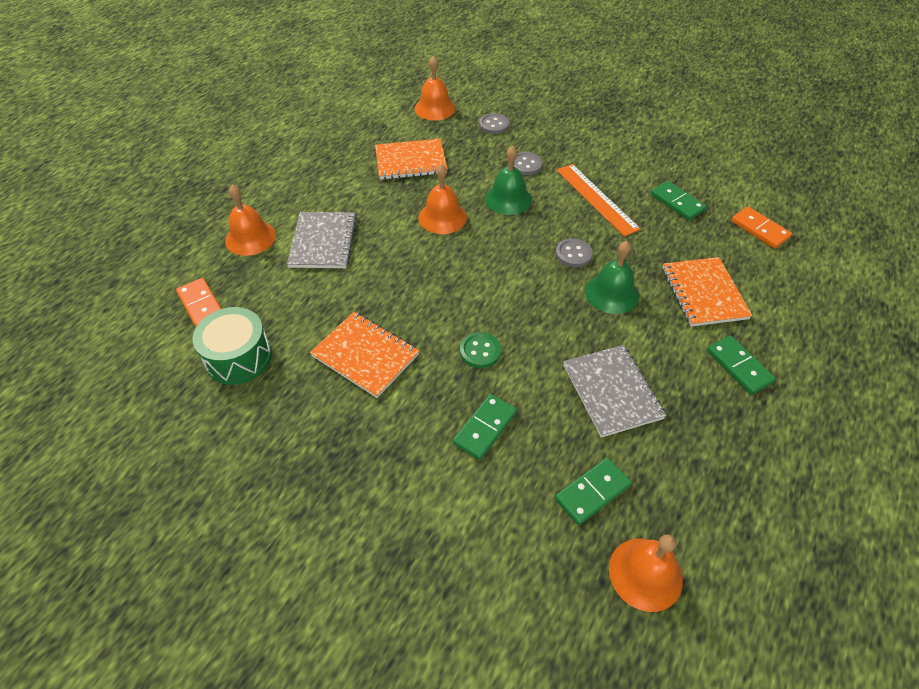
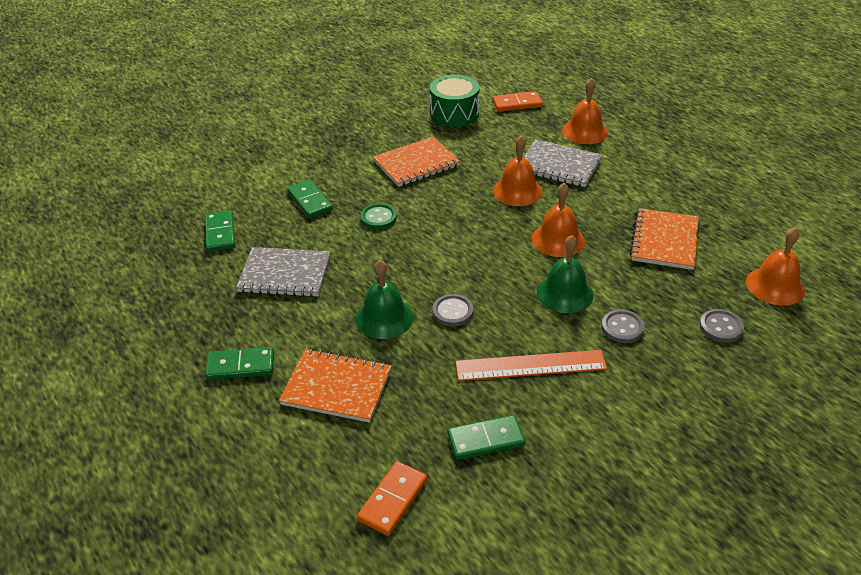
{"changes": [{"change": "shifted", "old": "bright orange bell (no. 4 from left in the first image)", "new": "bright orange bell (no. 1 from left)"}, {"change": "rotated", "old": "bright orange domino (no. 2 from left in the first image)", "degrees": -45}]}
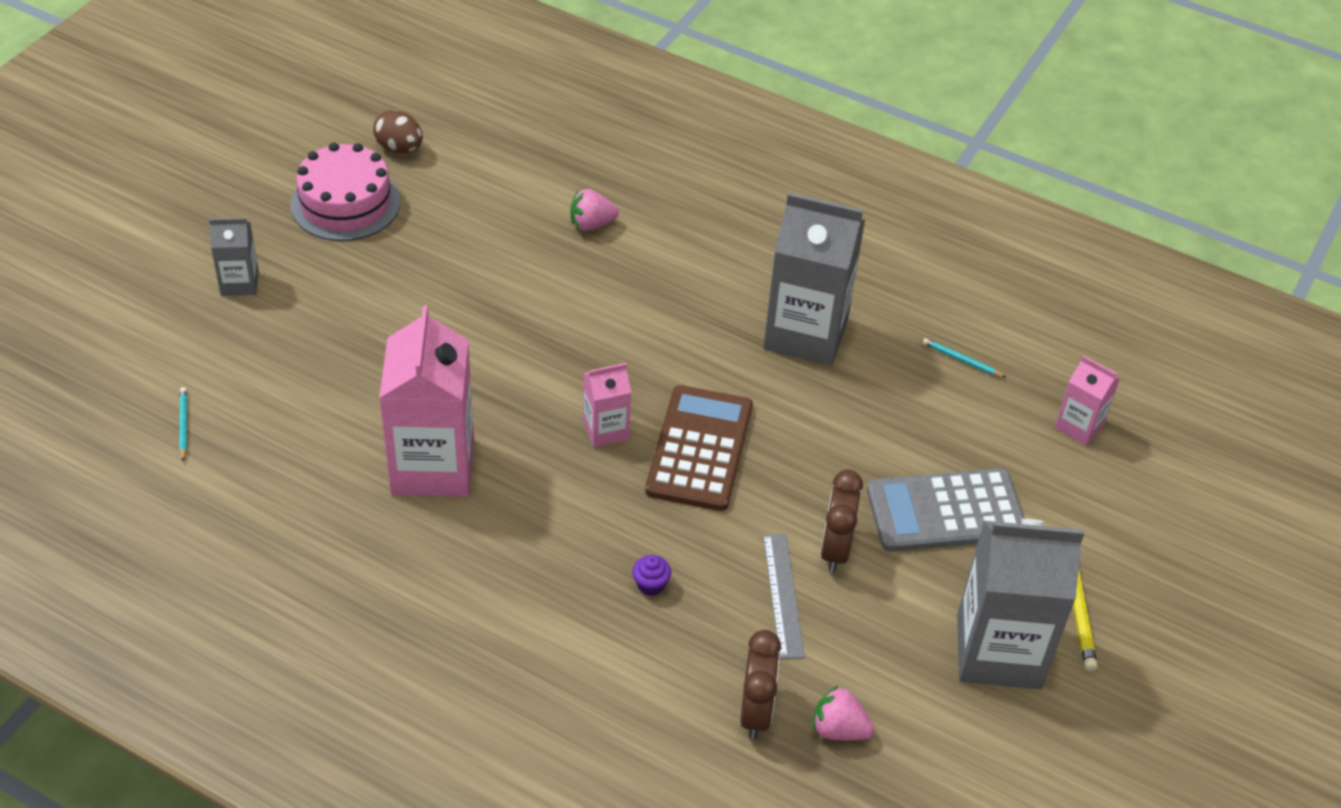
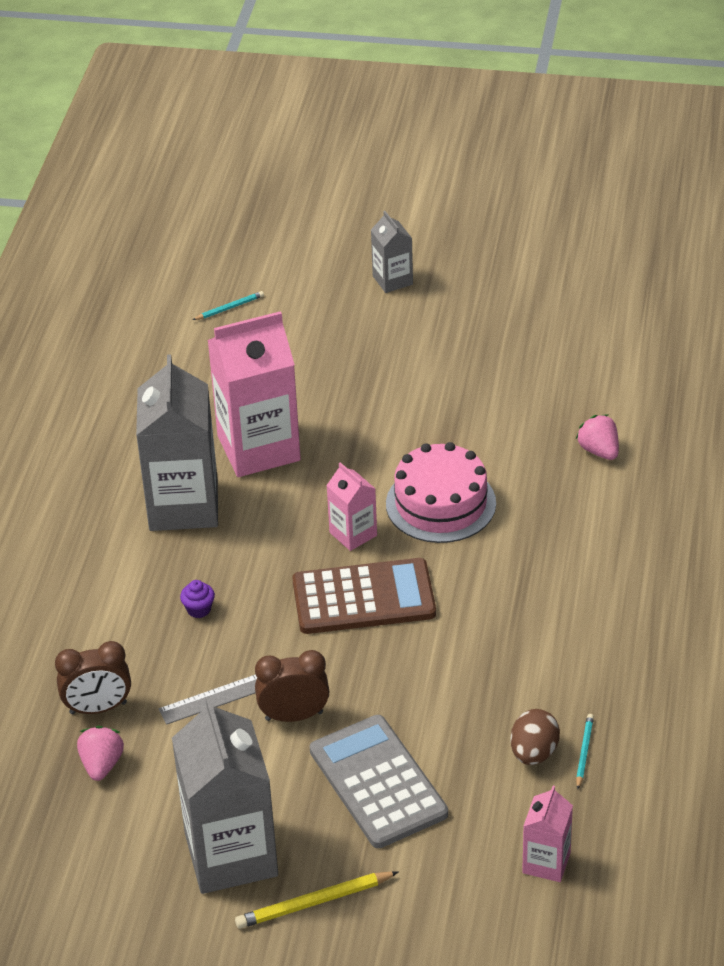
{"changes": [{"change": "shifted", "old": "rose-pink cake"}, {"change": "shifted", "old": "russet egg"}, {"change": "shifted", "old": "ash-grey juice carton (no. 2 from left in the first image)", "new": "ash-grey juice carton (no. 1 from left)"}]}
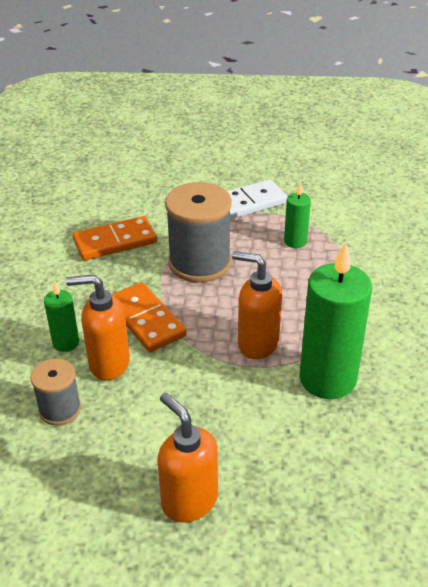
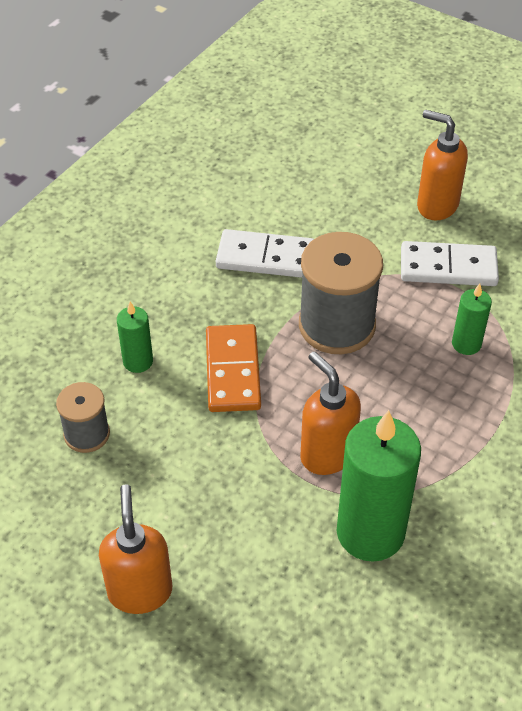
{"changes": [{"change": "shifted", "old": "bright orange soap dispenser (no. 1 from left in the first image)", "new": "bright orange soap dispenser (no. 3 from left)"}, {"change": "repainted", "old": "bright orange domino (no. 1 from left)", "new": "snow-white domino (no. 1 from left)"}]}
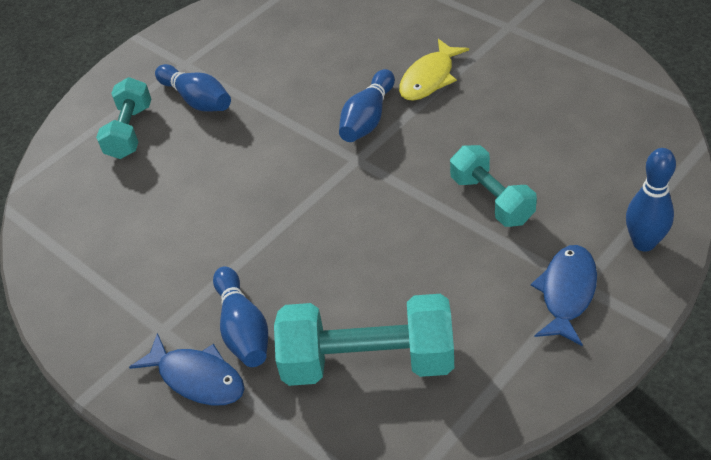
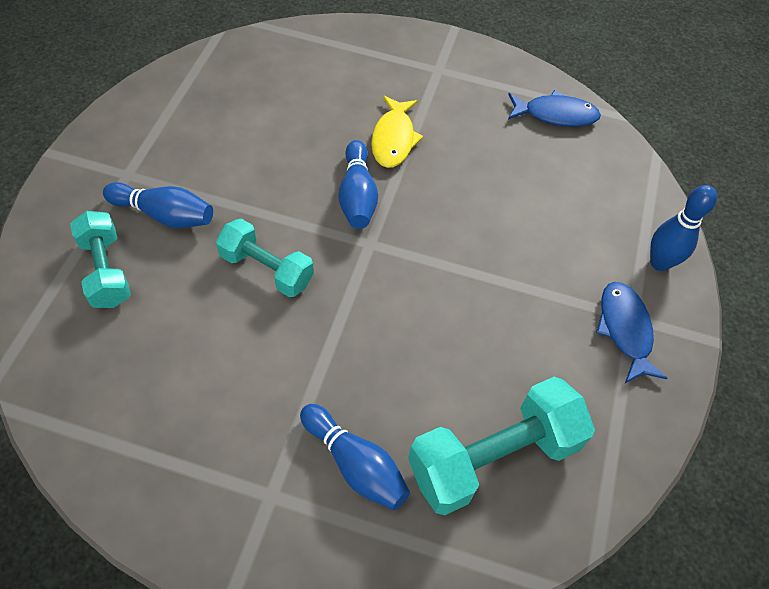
{"changes": [{"change": "shifted", "old": "blue fish figure (no. 1 from left)"}, {"change": "shifted", "old": "aqua free weight (no. 3 from left in the first image)", "new": "aqua free weight (no. 2 from left)"}]}
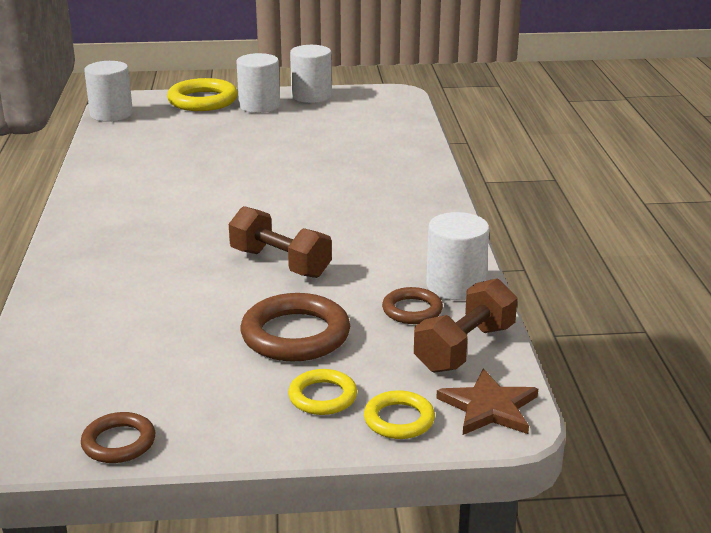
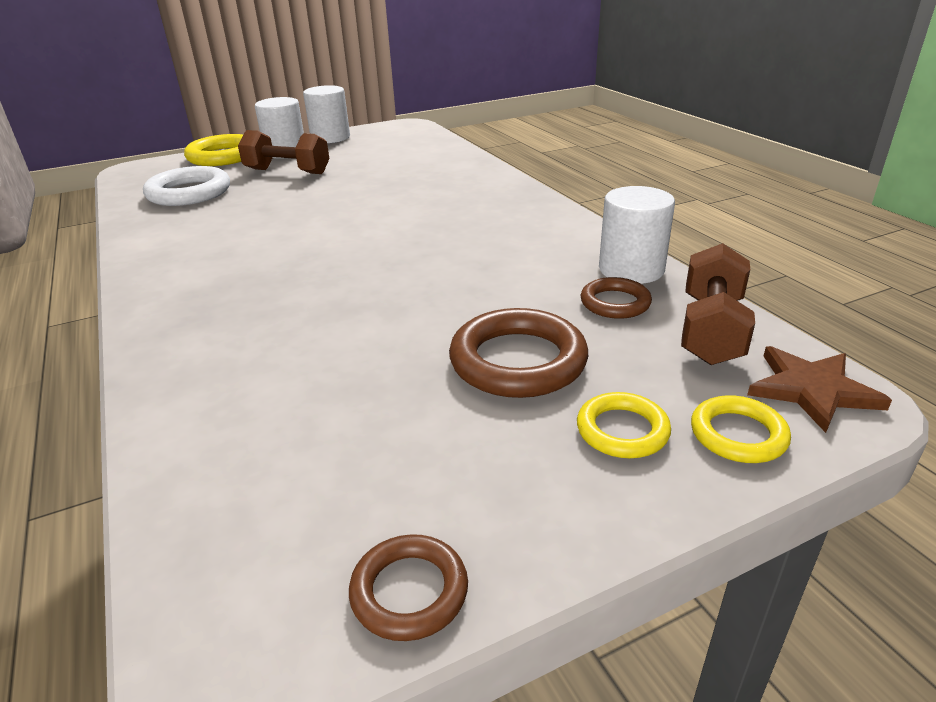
{"changes": [{"change": "gone", "old": "snow-white solid cylinder (no. 1 from left)"}, {"change": "new", "new": "snow-white hoop"}, {"change": "shifted", "old": "russet free weight (no. 1 from left)"}]}
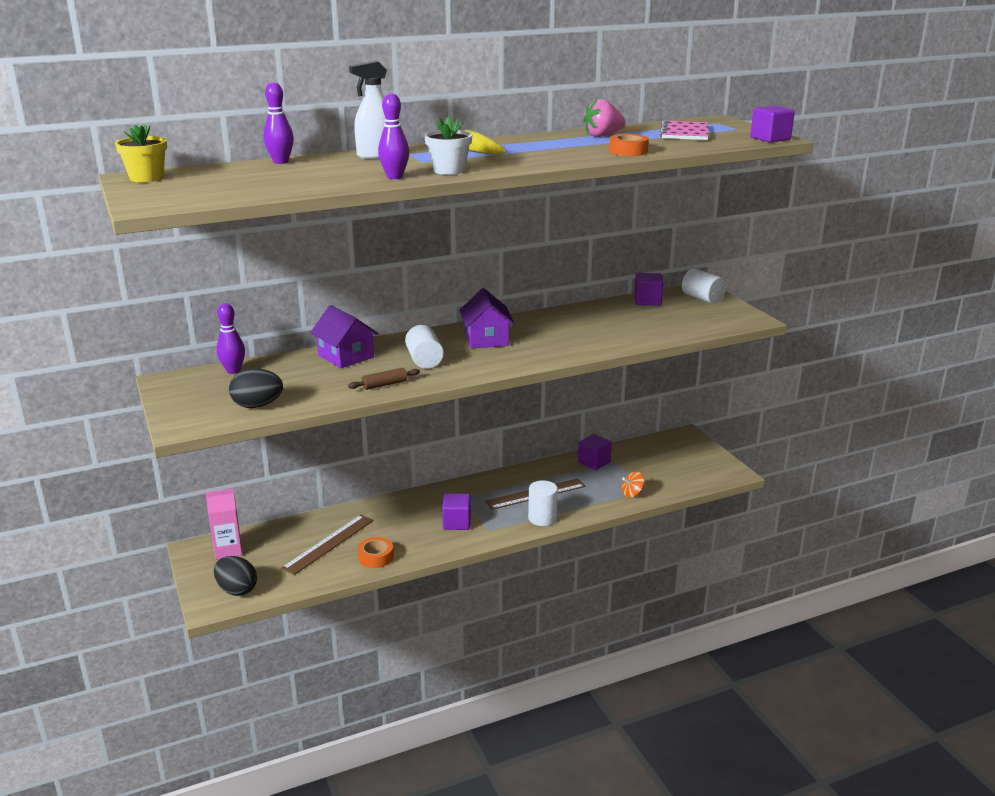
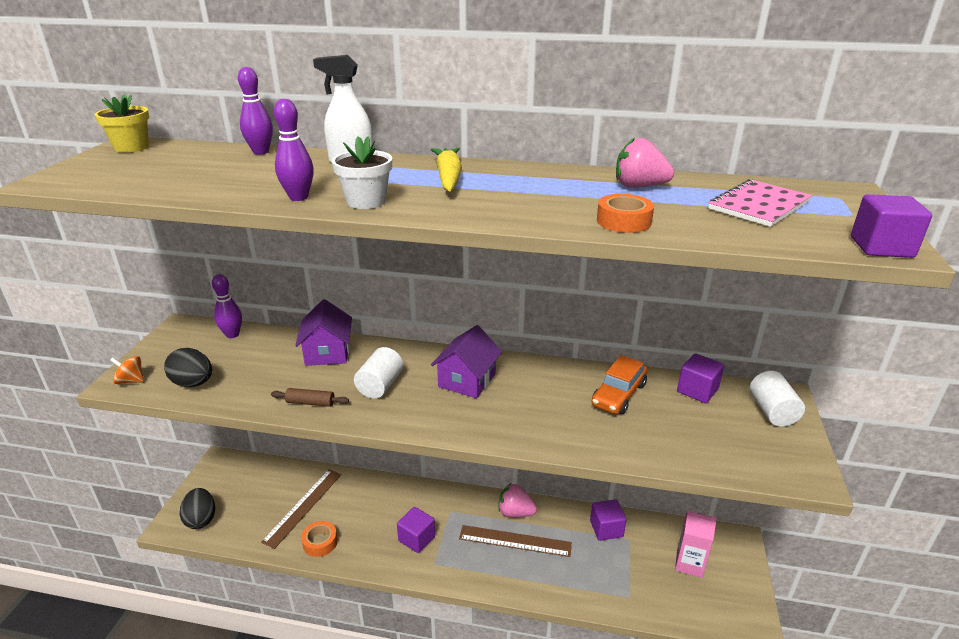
{"changes": [{"change": "gone", "old": "snow-white solid cylinder (no. 2 from left)"}, {"change": "new", "new": "rose-pink strawberry (no. 1 from left)"}, {"change": "new", "new": "bright orange car"}, {"change": "shifted", "old": "rose-pink juice carton"}, {"change": "shifted", "old": "bright orange whirligig"}, {"change": "rotated", "old": "russet measuring stick (no. 1 from left)", "degrees": -45}]}
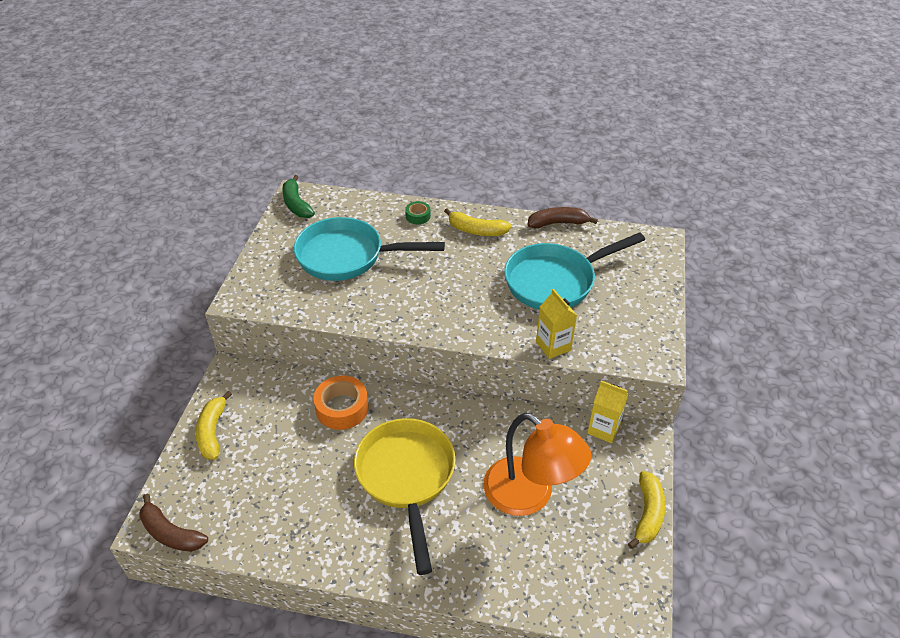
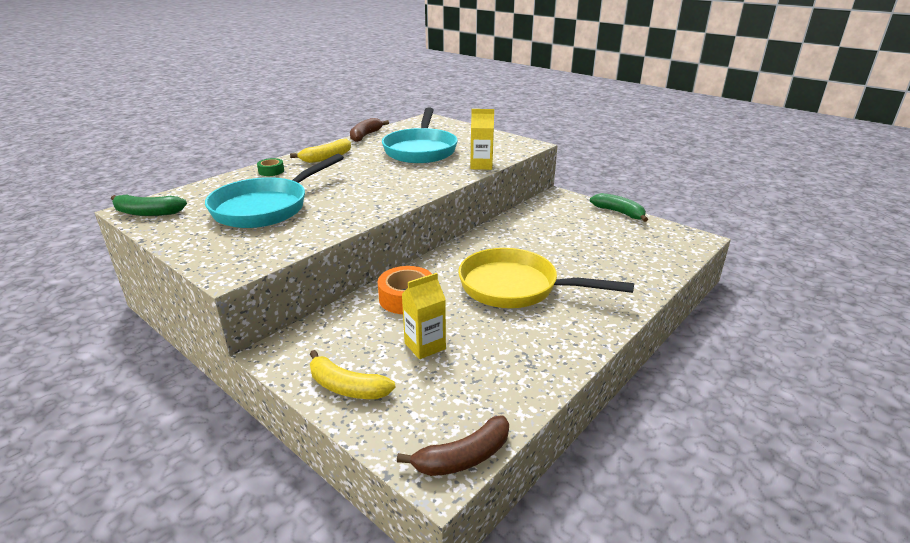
{"changes": [{"change": "gone", "old": "bright orange reading lamp"}, {"change": "shifted", "old": "bright yellow juice carton (no. 2 from left in the first image)", "new": "bright yellow juice carton (no. 1 from left)"}, {"change": "repainted", "old": "bright yellow banana fruit (no. 3 from left)", "new": "green banana fruit (no. 2 from left)"}]}
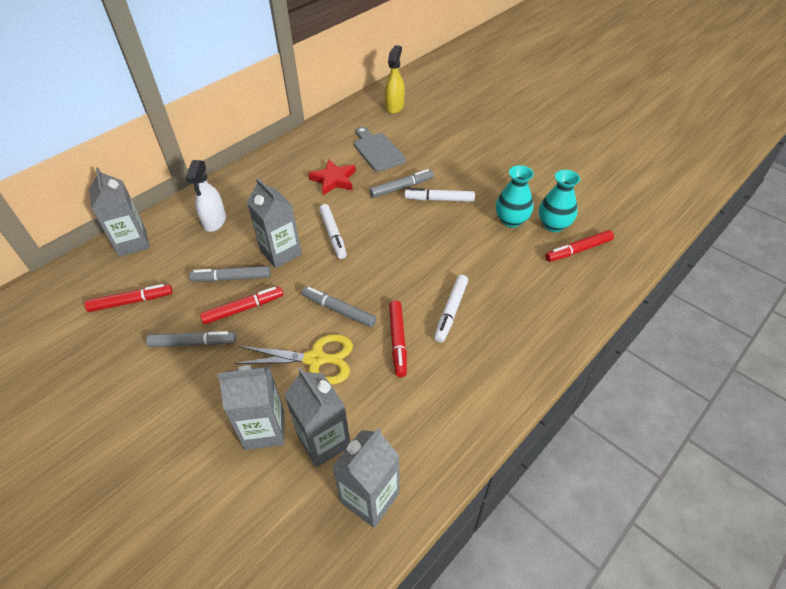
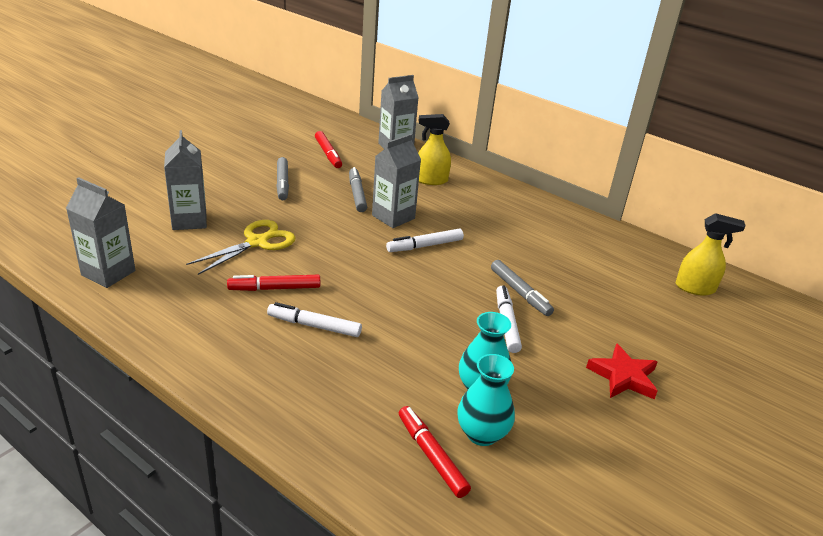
{"changes": [{"change": "gone", "old": "red felt pen (no. 2 from left)"}, {"change": "gone", "old": "ash-grey juice carton (no. 4 from left)"}, {"change": "gone", "old": "ash-grey felt pen (no. 3 from left)"}, {"change": "gone", "old": "ash-grey bread board"}, {"change": "shifted", "old": "red star shape"}, {"change": "repainted", "old": "snow-white spray cleaner", "new": "bright yellow spray cleaner (no. 1 from left)"}, {"change": "rotated", "old": "bright yellow shears", "degrees": -135}]}
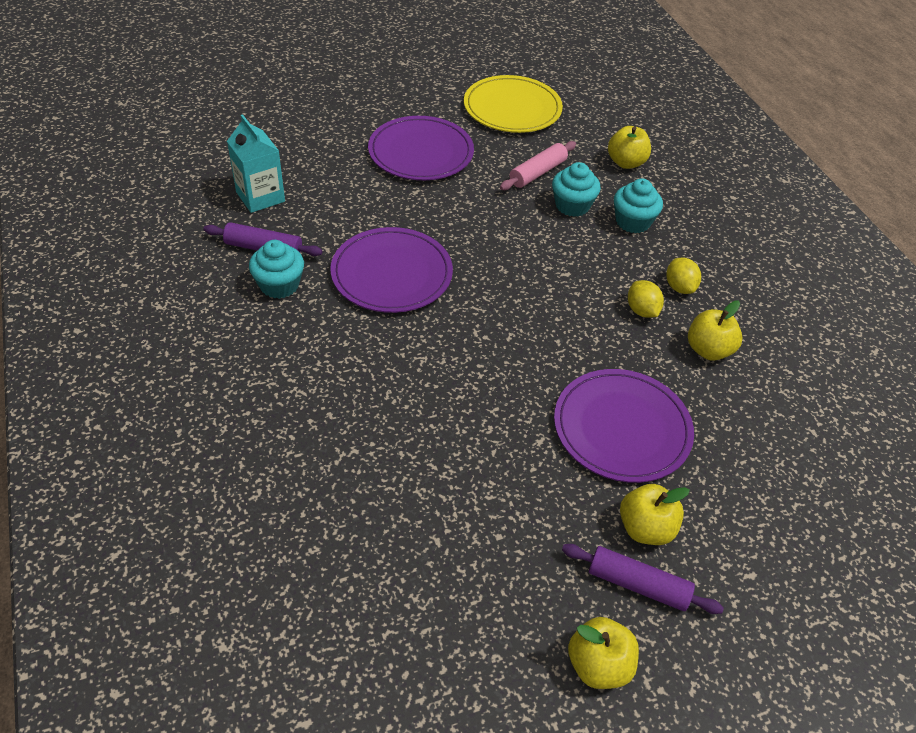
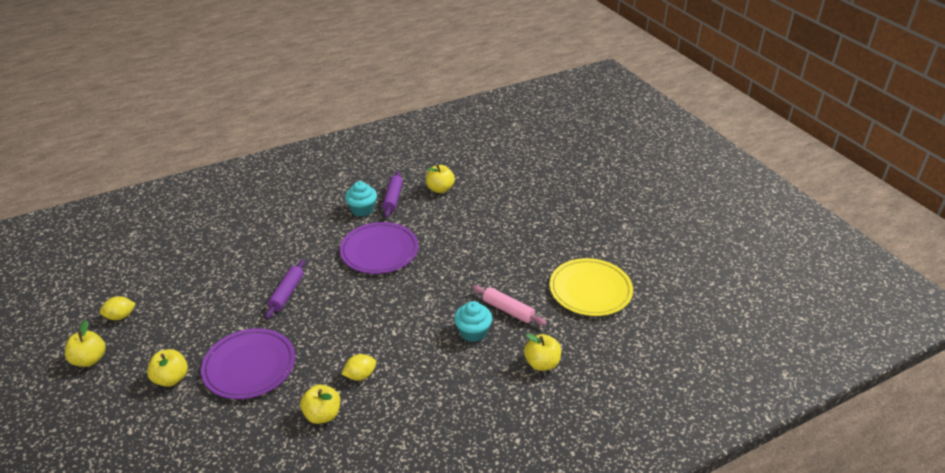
{"changes": [{"change": "gone", "old": "royal purple dinner plate (no. 2 from left)"}, {"change": "gone", "old": "aqua fairy cake (no. 3 from left)"}, {"change": "shifted", "old": "royal purple dough roller (no. 2 from left in the first image)", "new": "royal purple dough roller (no. 1 from left)"}, {"change": "shifted", "old": "bright yellow citrus fruit (no. 2 from left in the first image)", "new": "bright yellow citrus fruit (no. 1 from left)"}, {"change": "swapped", "old": "aqua juice carton", "new": "bright yellow apple (no. 4 from left)"}]}
